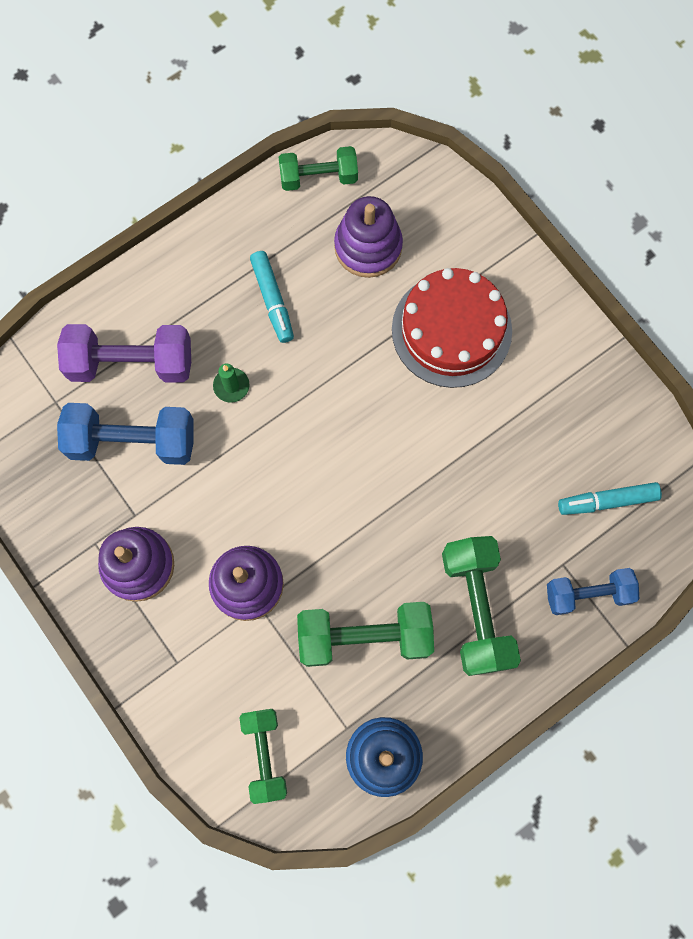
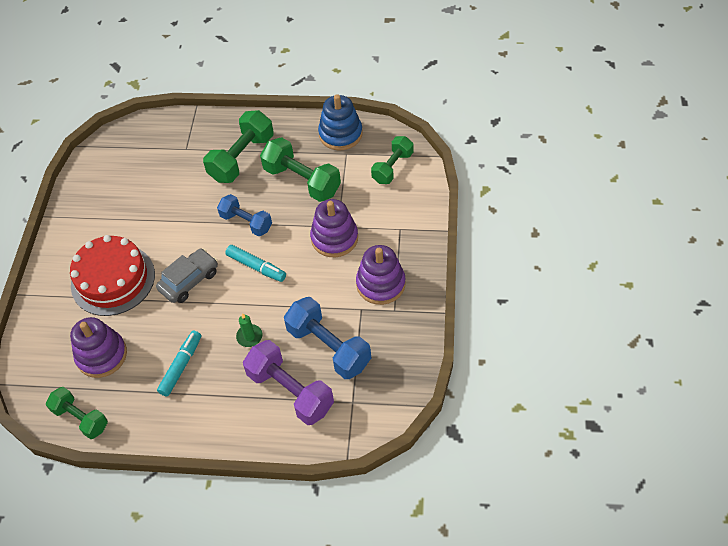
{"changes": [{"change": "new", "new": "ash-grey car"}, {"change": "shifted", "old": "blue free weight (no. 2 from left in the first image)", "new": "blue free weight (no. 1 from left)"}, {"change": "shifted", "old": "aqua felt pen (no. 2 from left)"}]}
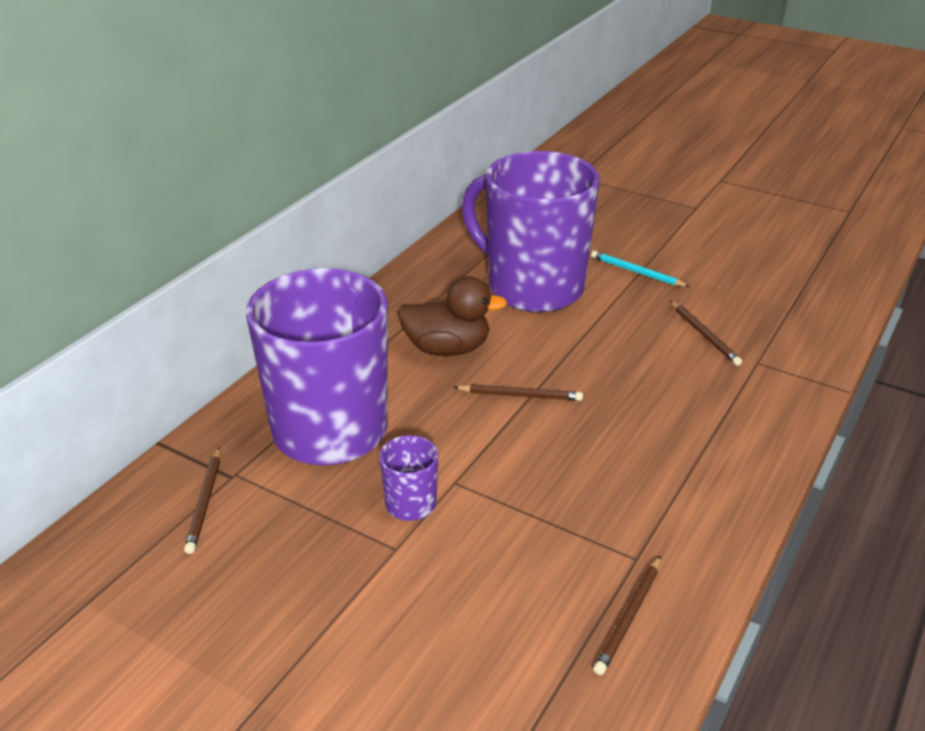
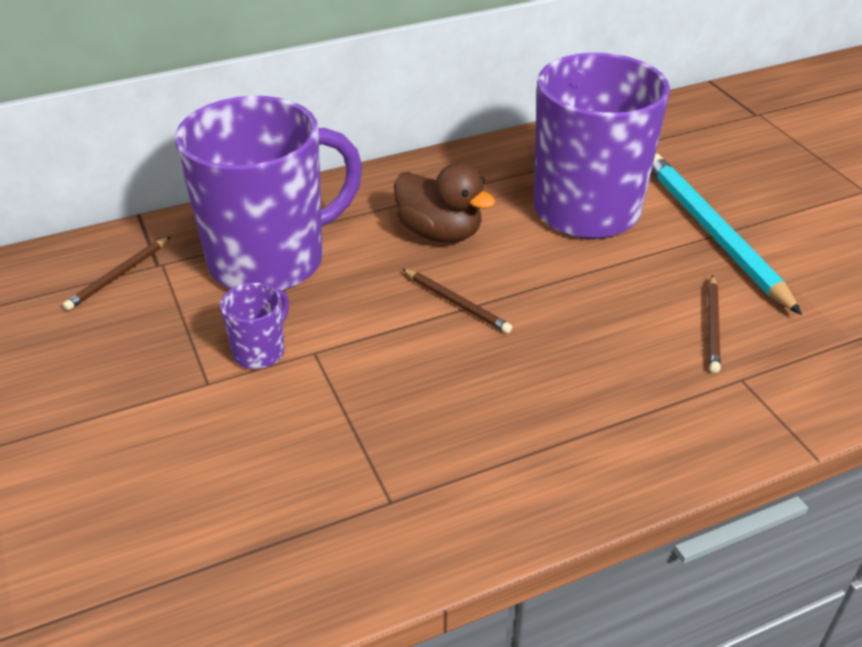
{"changes": [{"change": "gone", "old": "russet wooden pencil (no. 3 from left)"}, {"change": "scaled", "old": "aqua wooden pencil", "factor": 2.09}]}
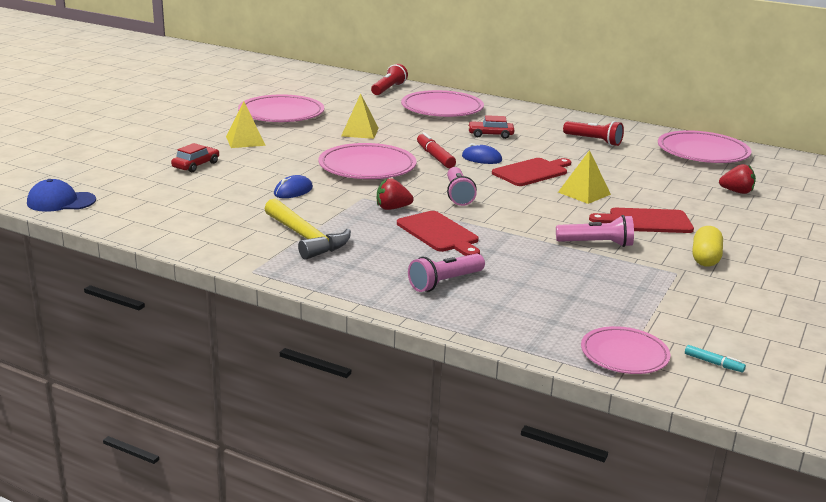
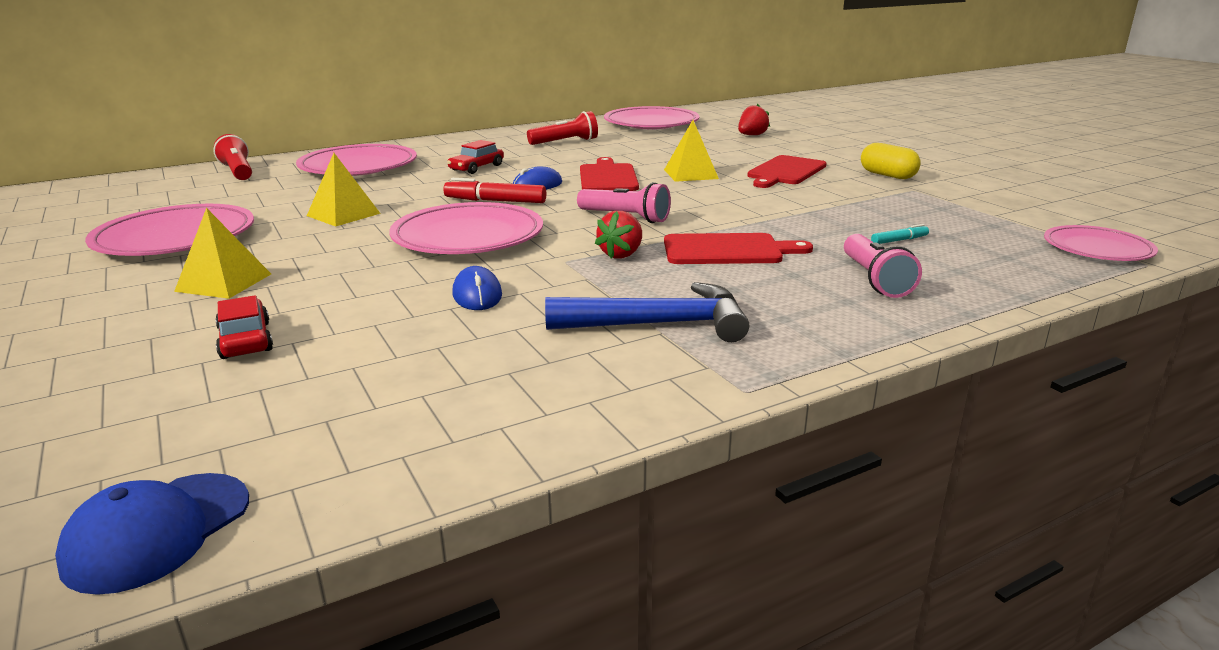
{"changes": [{"change": "gone", "old": "rose-pink flashlight (no. 3 from left)"}, {"change": "shifted", "old": "aqua felt pen"}, {"change": "repainted", "old": "bright yellow hammer", "new": "blue hammer"}]}
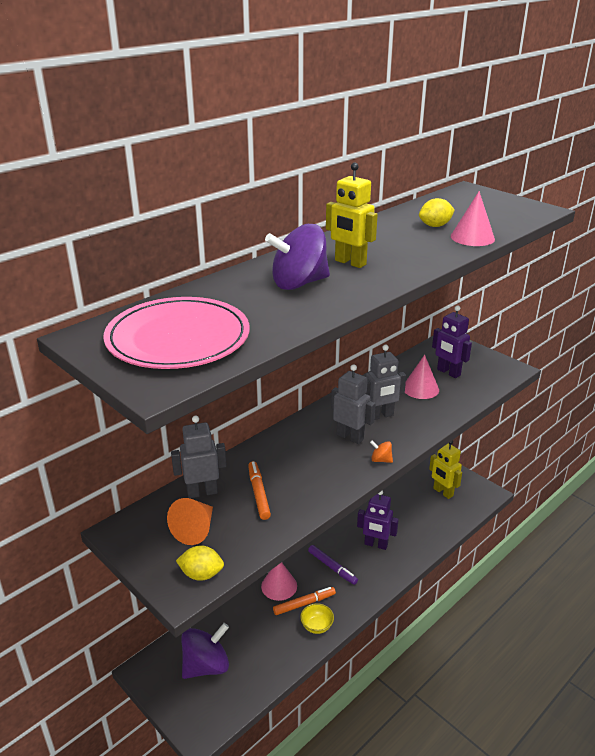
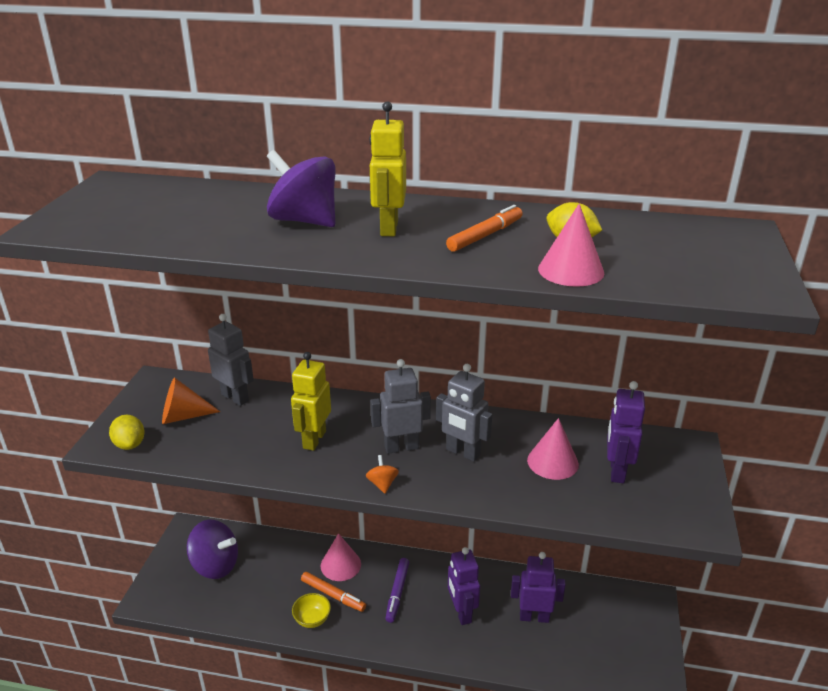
{"changes": [{"change": "gone", "old": "rose-pink dinner plate"}, {"change": "new", "new": "royal purple robot (no. 2 from left)"}, {"change": "shifted", "old": "bright orange felt pen (no. 1 from left in the first image)", "new": "bright orange felt pen (no. 2 from left)"}, {"change": "shifted", "old": "bright yellow robot (no. 2 from left in the first image)", "new": "bright yellow robot (no. 1 from left)"}, {"change": "rotated", "old": "ash-grey robot (no. 2 from left)", "degrees": -105}]}
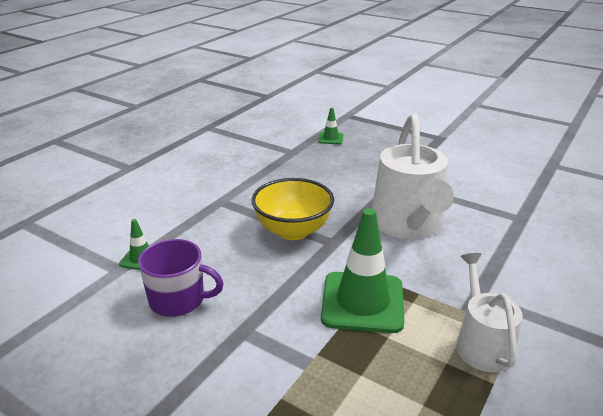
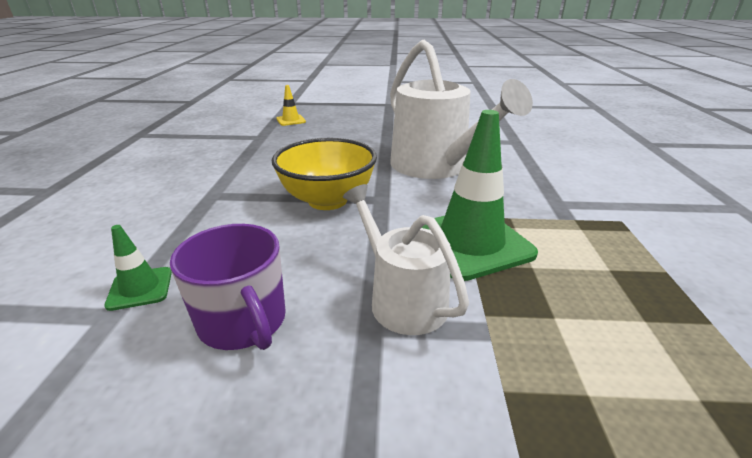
{"changes": [{"change": "shifted", "old": "snow-white sprinkling can (no. 2 from left in the first image)", "new": "snow-white sprinkling can (no. 1 from left)"}, {"change": "repainted", "old": "green road cone (no. 2 from left)", "new": "bright yellow road cone"}, {"change": "rotated", "old": "royal purple tea mug", "degrees": 75}]}
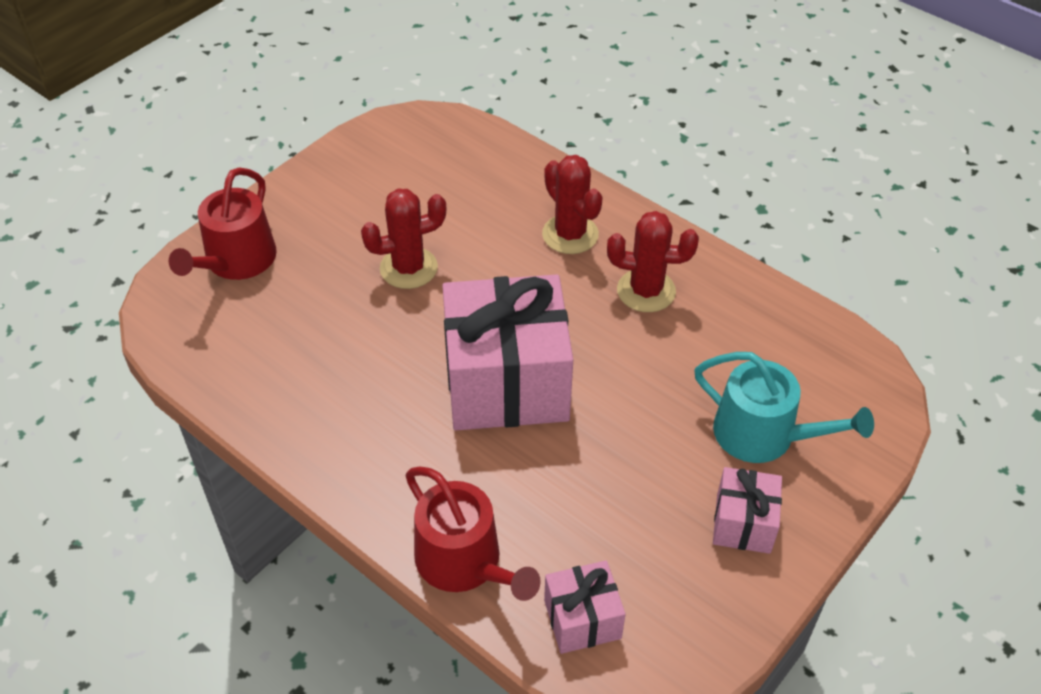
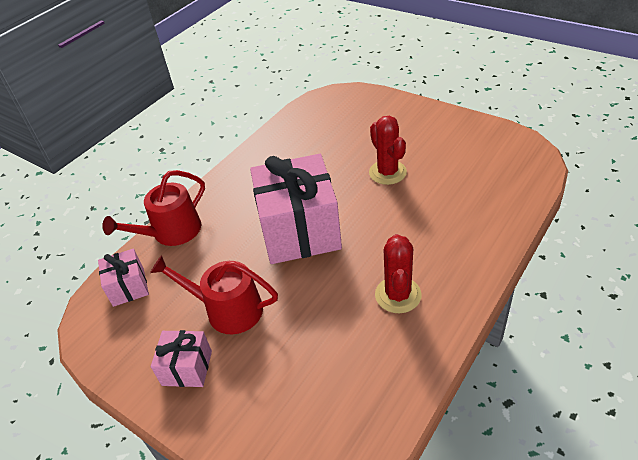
{"changes": [{"change": "gone", "old": "red saguaro cactus (no. 2 from left)"}, {"change": "gone", "old": "aqua sprinkling can"}, {"change": "shifted", "old": "red sprinkling can (no. 1 from left in the first image)", "new": "red sprinkling can (no. 2 from left)"}]}
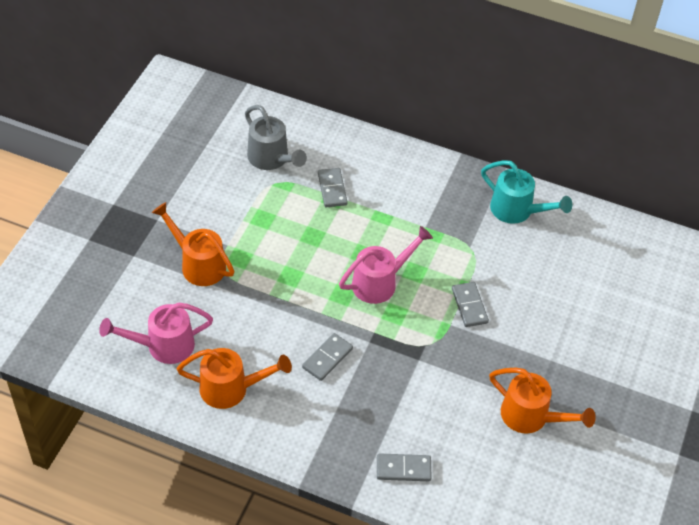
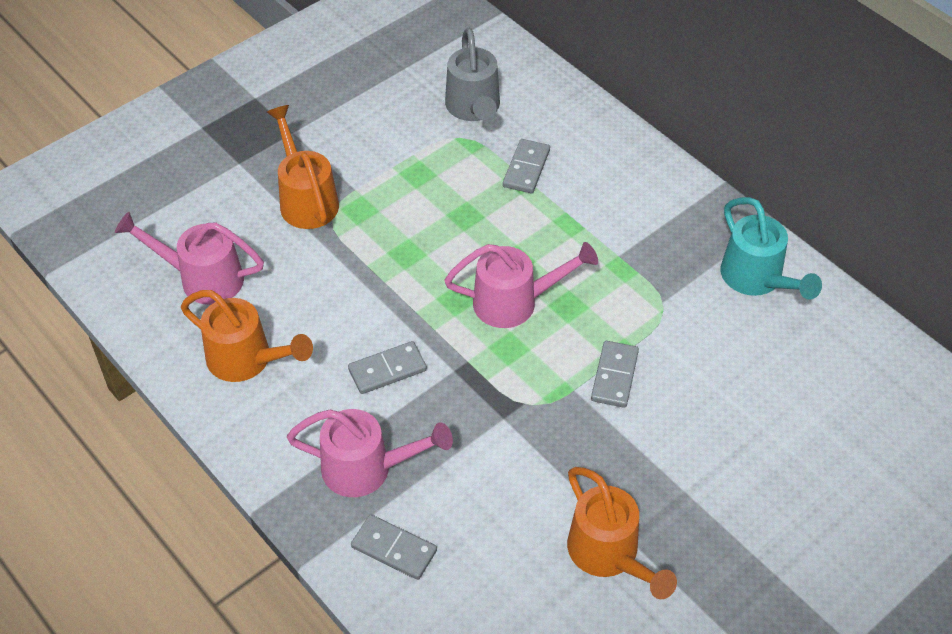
{"changes": [{"change": "new", "new": "rose-pink sprinkling can (no. 2 from left)"}]}
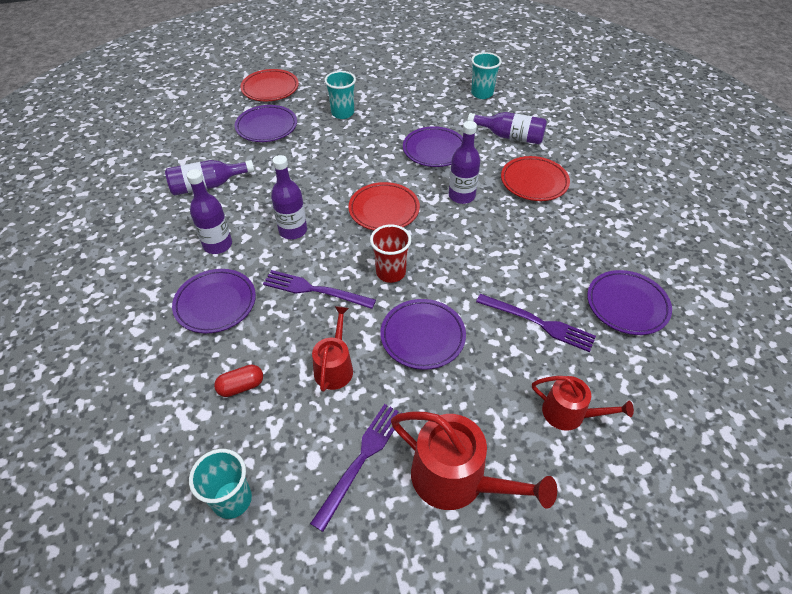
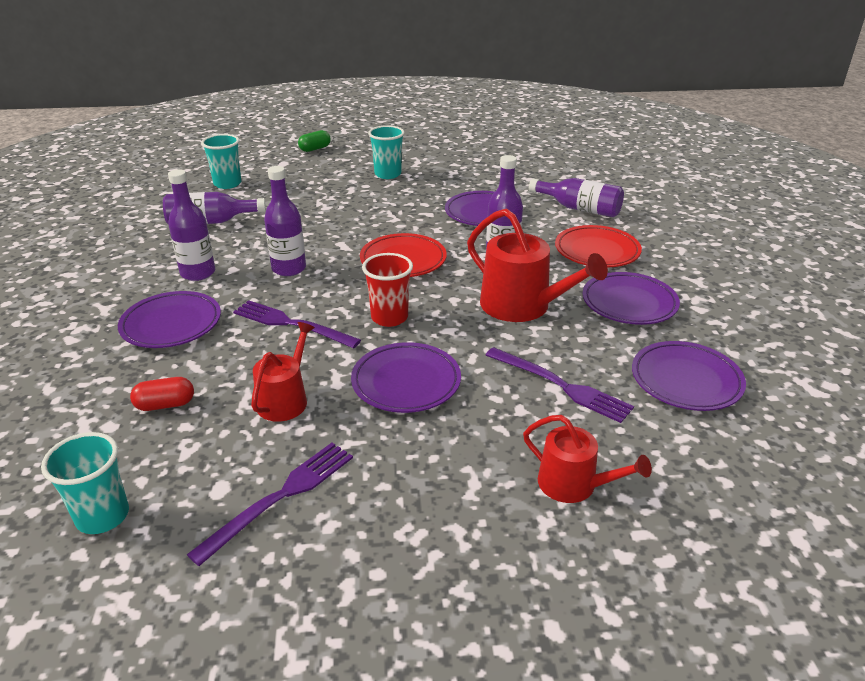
{"changes": [{"change": "shifted", "old": "royal purple dinner plate (no. 2 from left in the first image)", "new": "royal purple dinner plate (no. 4 from left)"}, {"change": "shifted", "old": "red sprinkling can (no. 2 from left)"}, {"change": "shifted", "old": "aqua beaker (no. 3 from left in the first image)", "new": "aqua beaker (no. 2 from left)"}, {"change": "swapped", "old": "red dinner plate (no. 1 from left)", "new": "green pill shape"}]}
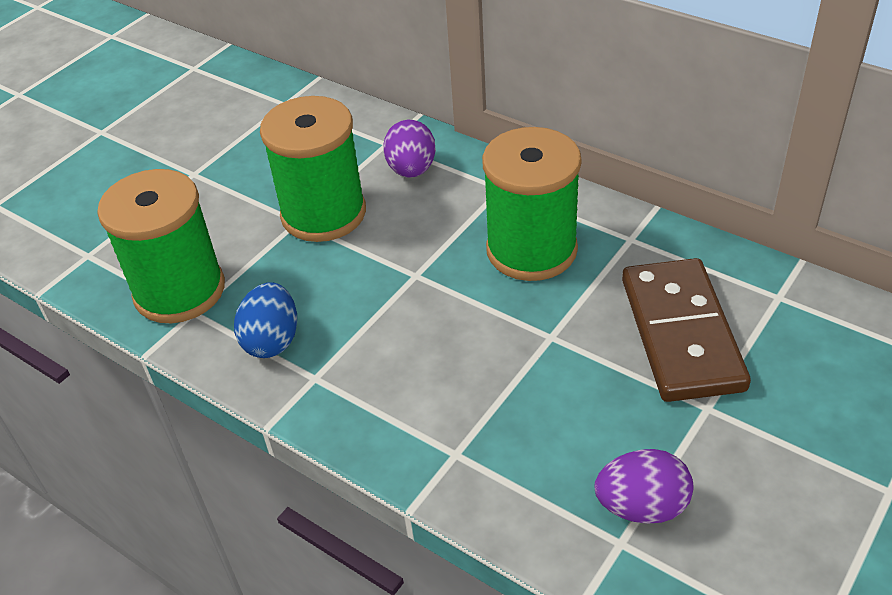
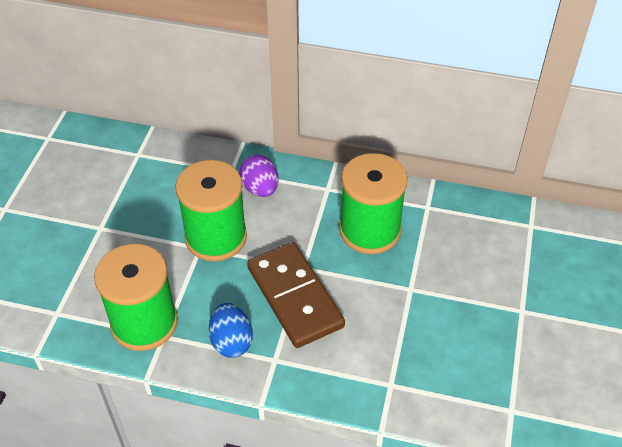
{"changes": [{"change": "gone", "old": "royal purple egg (no. 2 from left)"}, {"change": "shifted", "old": "russet domino"}]}
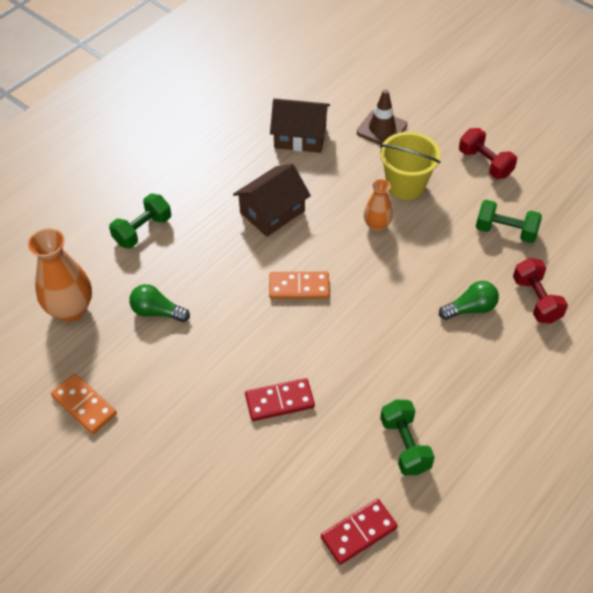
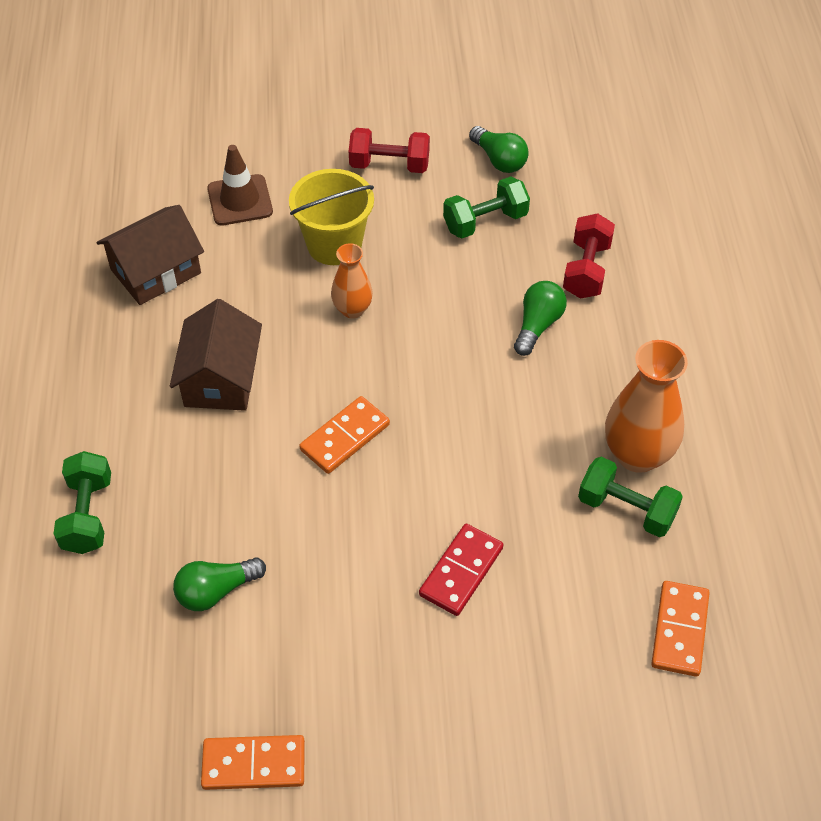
{"changes": [{"change": "new", "new": "green light bulb (no. 2 from left)"}, {"change": "shifted", "old": "bright orange flower vase (no. 1 from left in the first image)", "new": "bright orange flower vase (no. 2 from left)"}, {"change": "repainted", "old": "red domino (no. 2 from left)", "new": "bright orange domino (no. 3 from left)"}, {"change": "rotated", "old": "red free weight (no. 2 from left)", "degrees": 75}]}
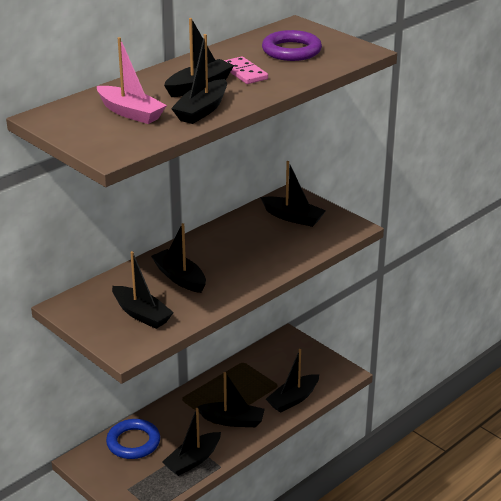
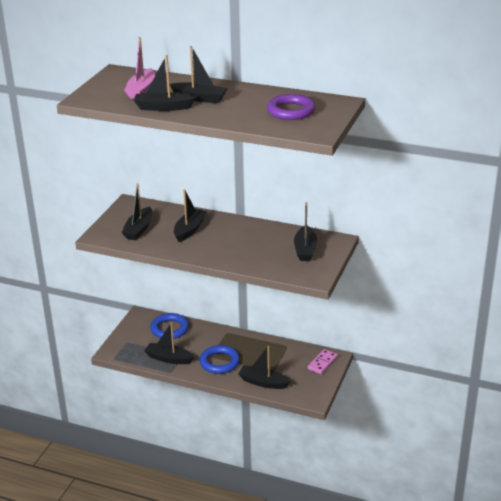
{"changes": [{"change": "shifted", "old": "rose-pink domino"}, {"change": "swapped", "old": "black toy boat (no. 6 from left)", "new": "blue hoop (no. 2 from left)"}]}
